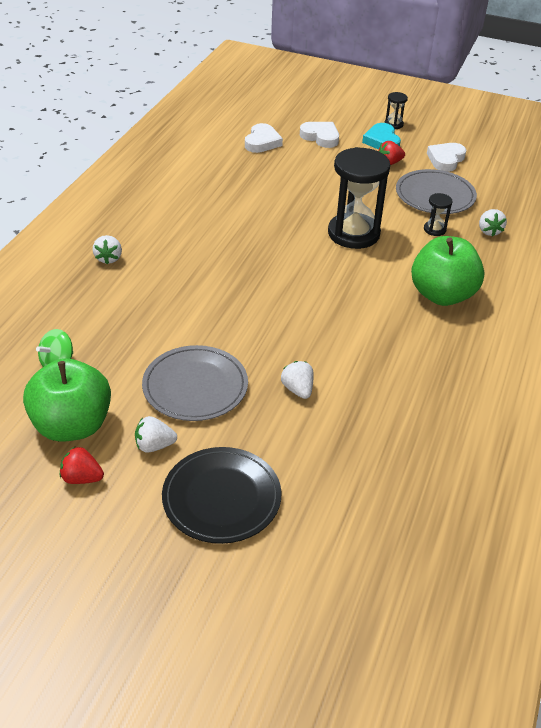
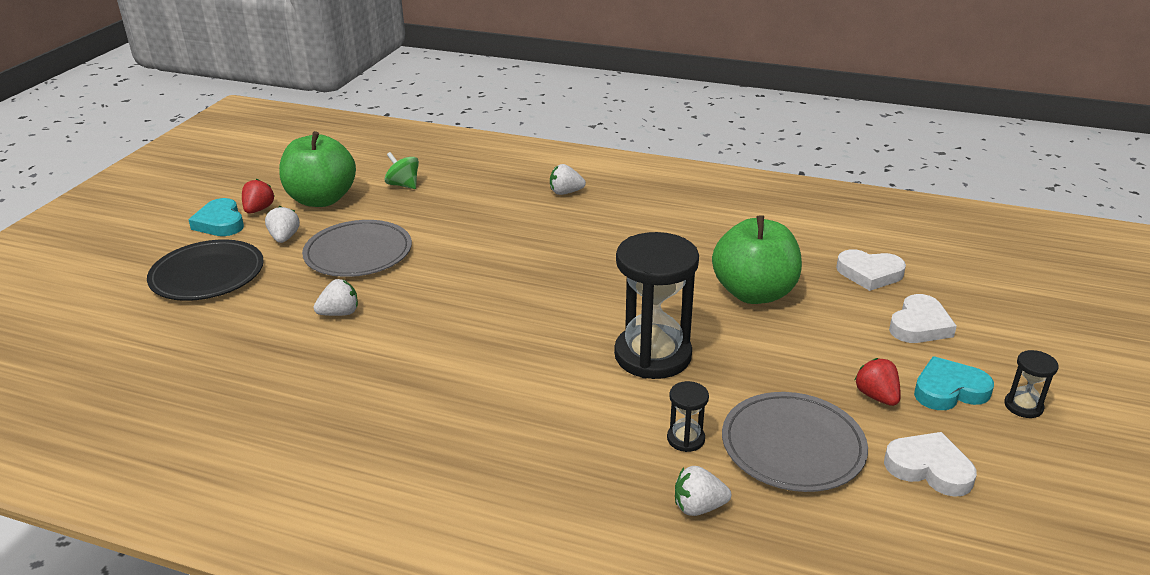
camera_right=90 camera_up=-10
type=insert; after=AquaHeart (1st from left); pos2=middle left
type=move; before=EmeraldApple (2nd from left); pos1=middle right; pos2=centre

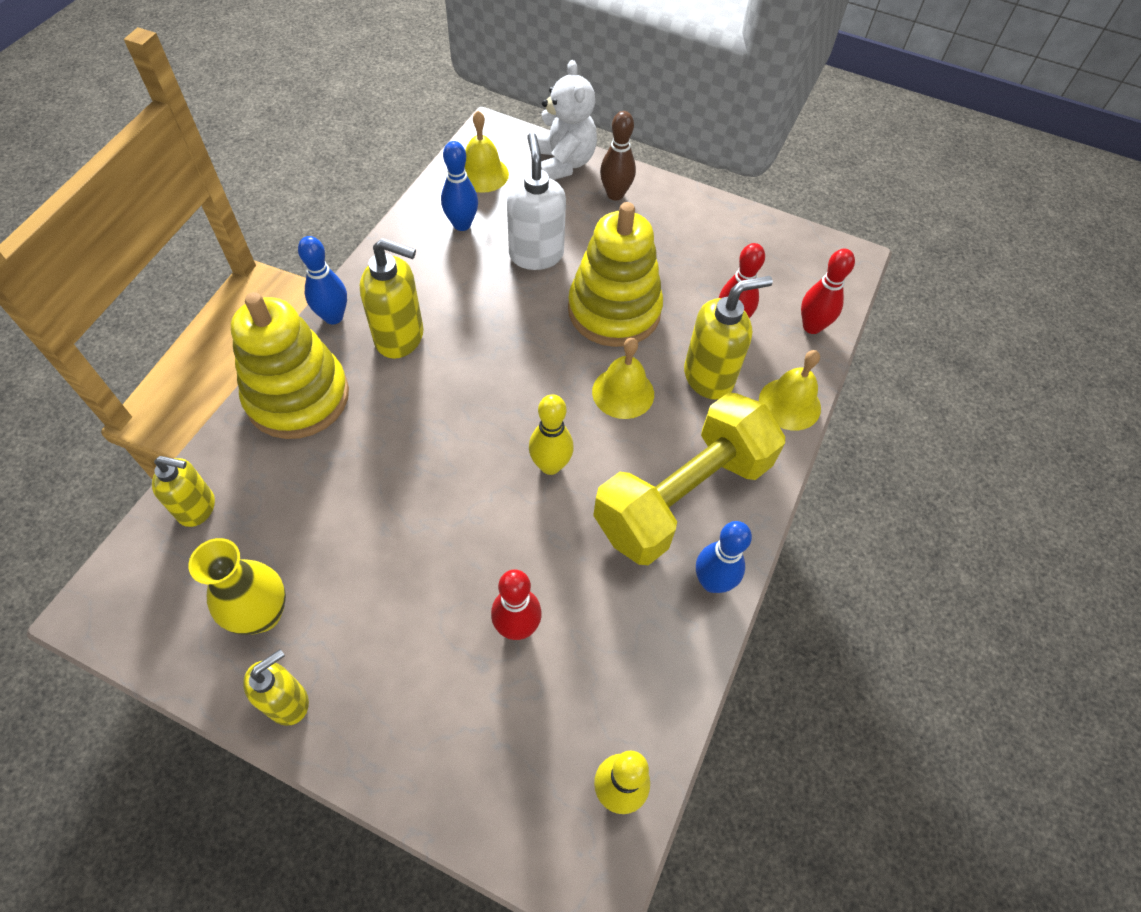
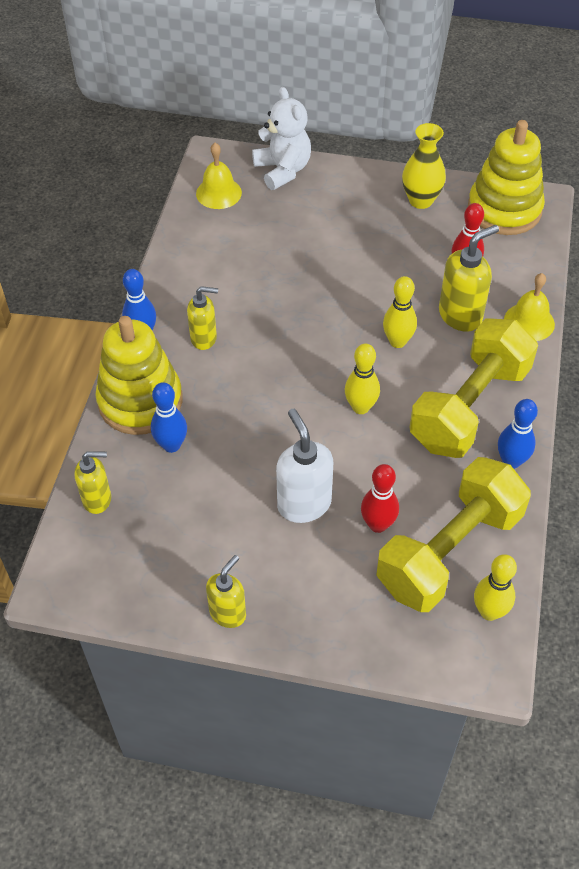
camera_right=-10 camera_up=-5
type=move; before=RoyalBlueTenpin (2nd from left); pos1=top centre; pos2=middle left
type=resize; before=YellowSoapPump (3rd from left in the first image); pos1=top centre; pos2=centre; scale=0.66
type=move; before=WhiteSoapPump; pos1=top centre; pos2=centre
type=insert; after=YellowDumbbell (1st from left); pos2=middle right
type=replace; before=YellowBell (2nd from left); after=YellowTenpin (2nd from left); pos1=centre; pos2=middle right
type=move; before=YellowVase; pos1=middle left; pos2=top right
type=move; before=YellowRingStacker (2nd from left); pos1=top centre; pos2=top right
type=delete; before=BrownTenpin; pos1=top centre
type=delete; before=ScarletTenpin (3rd from left); pos1=top right

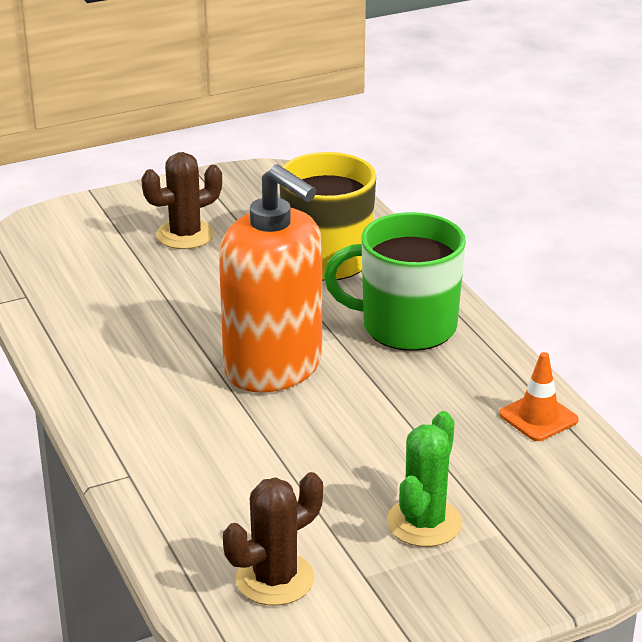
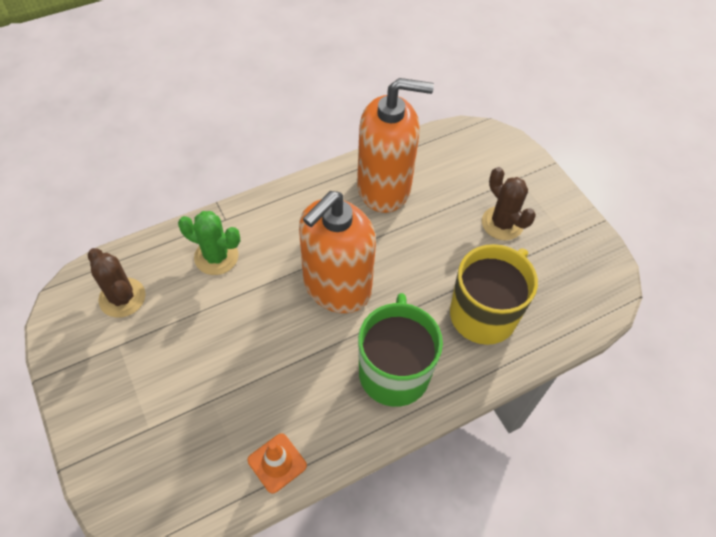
camera_right=85 camera_up=25
type=move; before=EmeraldCactus; pos1=bottom centre; pos2=middle left
type=insert; after=OrangeColouredSoapPump (2nd from left); pos2=top centre

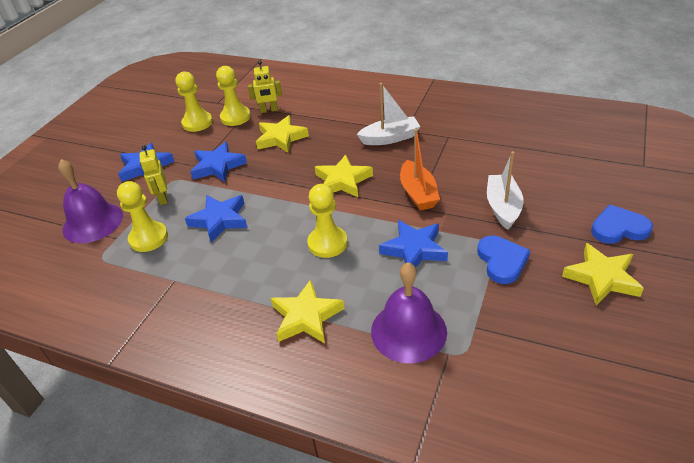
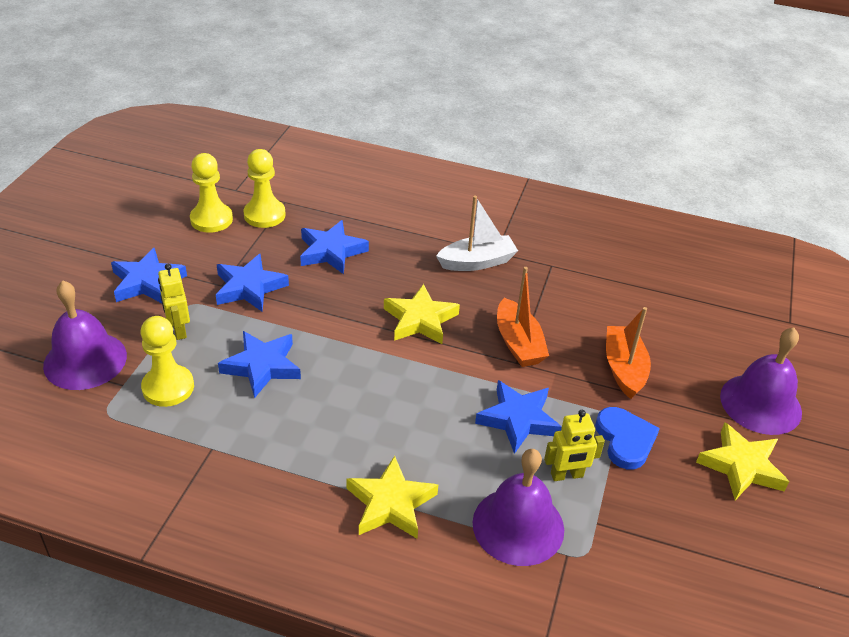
camera_right=-10 camera_up=0
type=recolor; before=YellowStarShape (1st from left); after=RoyalBlueStarShape (4th from left); pos1=top centre; pos2=centre
type=move; before=YellowRobot (2nd from left); pos1=top centre; pos2=bottom right
type=recolor; before=WhiteToyBoat (2nd from left); after=OrangeColouredToyBoat (2nd from left); pos1=middle right; pos2=middle right
type=replace; before=RoyalBlueHeart (2nd from left); after=VioletBell (3rd from left); pos1=middle right; pos2=middle right
type=delete; before=YellowPawn (4th from left); pos1=centre

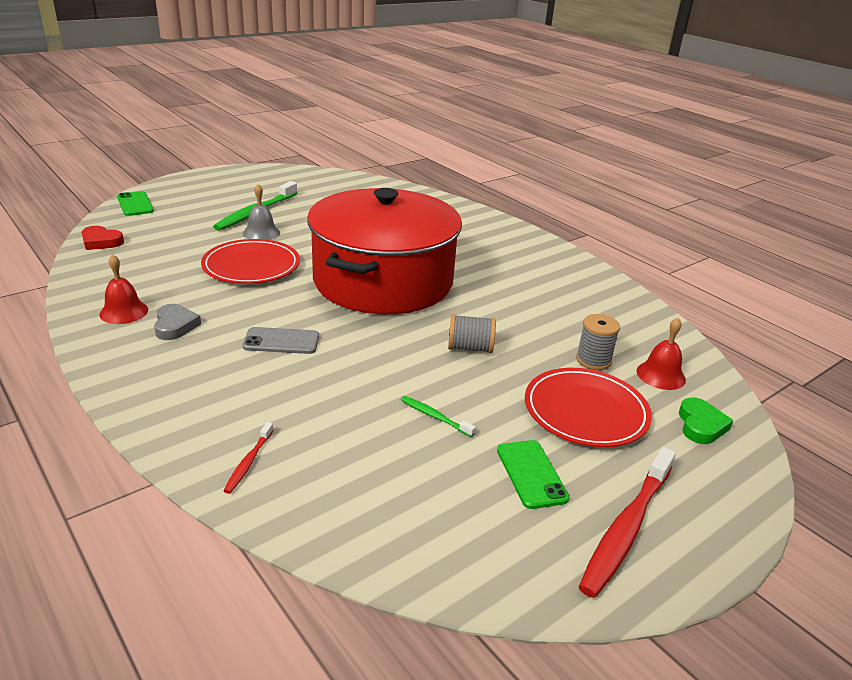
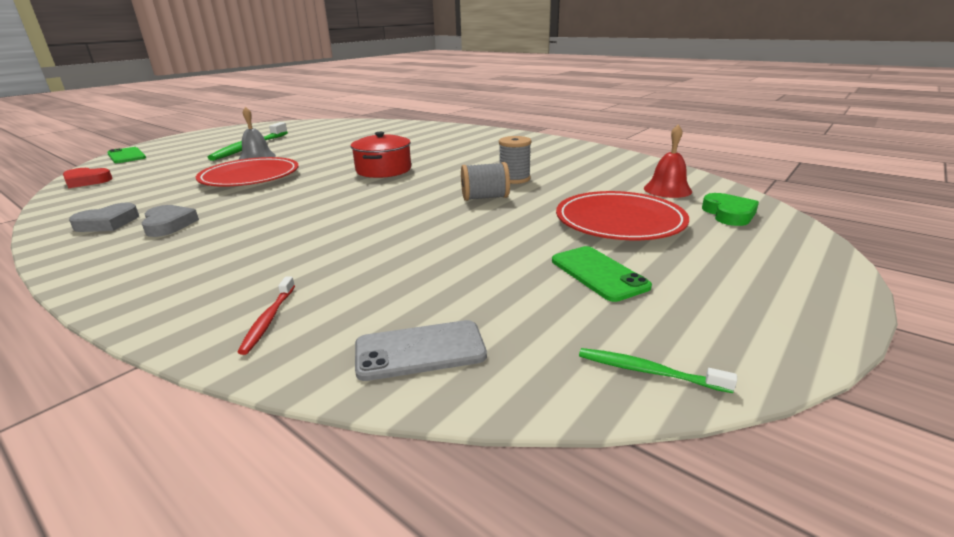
camera_right=-10 camera_up=-5
type=replace; before=ScarletBell (1st from left); after=AshGreyHeart (1st from left); pos1=middle left; pos2=middle left
type=resize; before=ScarletStockpot; pos1=centre; pos2=top centre; scale=0.41
type=move; before=AshGreyPhone; pos1=middle left; pos2=centre
type=move; before=AshGreySpool (2nd from left); pos1=middle right; pos2=top centre
type=move; before=EmeraldToothbrush (2nd from left); pos1=centre; pos2=bottom right
type=delete; before=ScarletToothbrush (2nd from left); pos1=bottom right

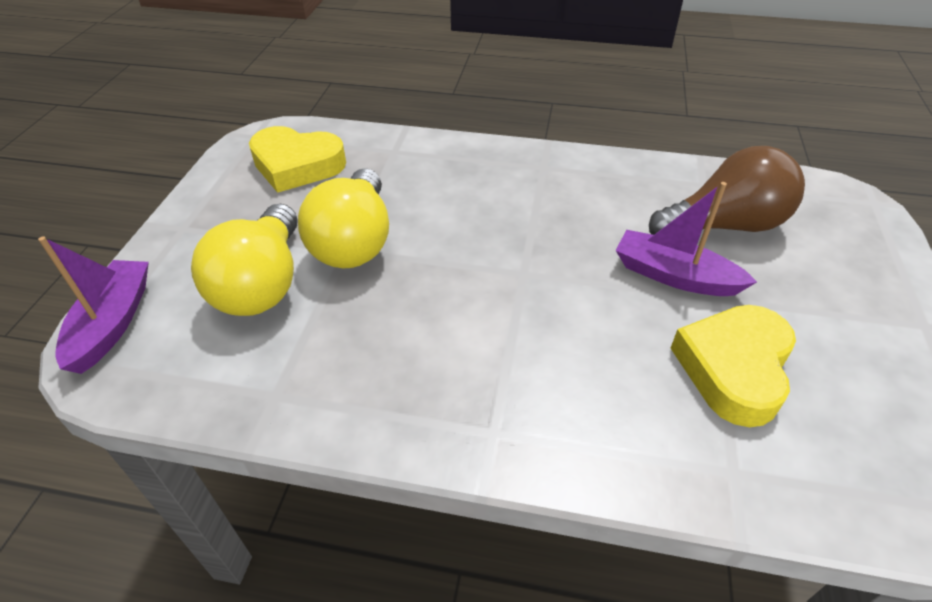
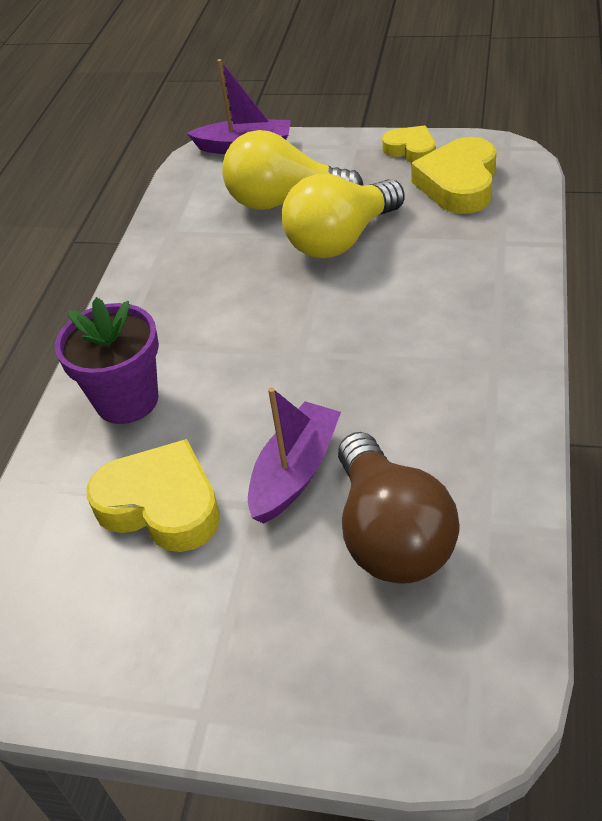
camera_right=95 camera_up=0
type=insert; after=VioletFlowerPot; pos2=middle left
type=rotate; before=YellowLightBulb (2nd from left); pos1=centre; pos2=top centre; turn=-45
type=insert; after=YellowHeart (2nd from left); pos2=top right

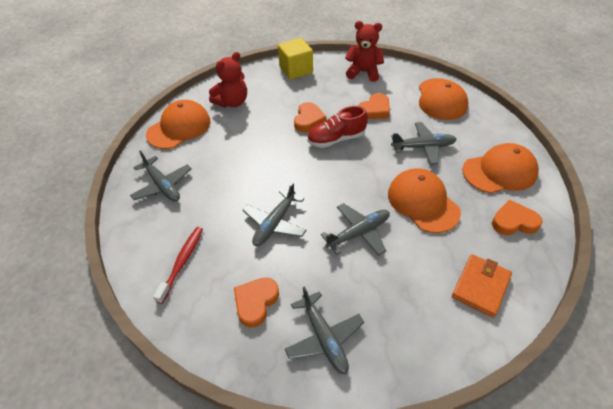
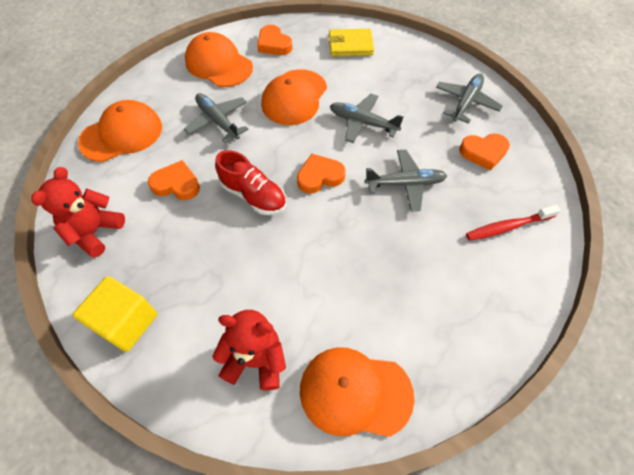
camera_right=-125 camera_up=10
type=rotate; before=ScarletTeddy (2nd from left in the first image); pos1=top centre; pos2=middle left; turn=45
type=move; before=OrangeColouredHeart (2nd from left in the first image); after=OrangeColouredHeart (3rd from left); pos1=top centre; pos2=centre
type=recolor; before=OrangeColouredBillfold; after=YellowBillfold; pos1=bottom right; pos2=top centre
type=delete; before=AshGreyToyPlane (1st from left); pos1=middle left

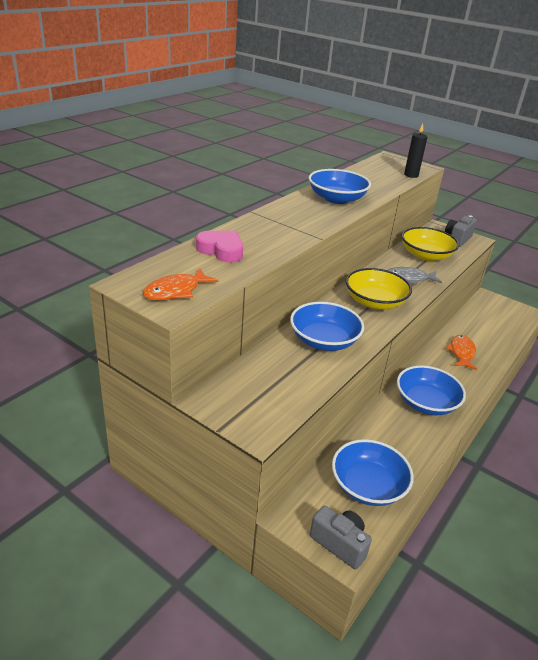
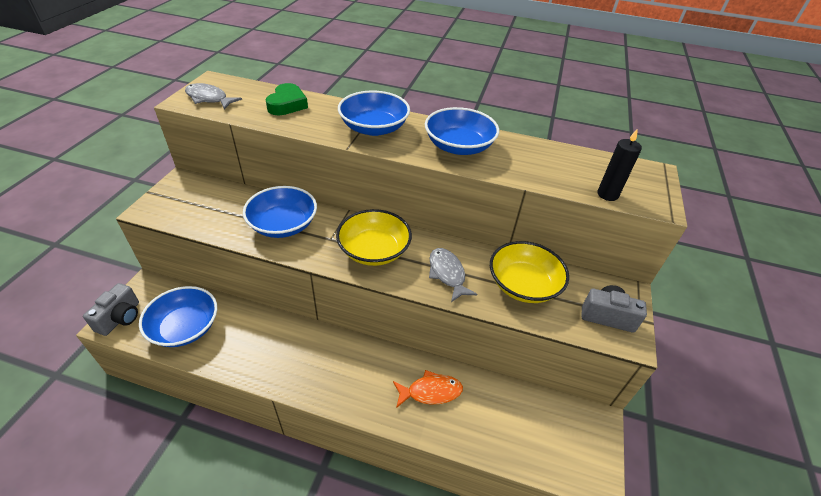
camera_right=70 camera_up=10
type=recolor; before=OrangeColouredFishFigure (1st from left); after=AshGreyFishFigure (1st from left); pos1=centre; pos2=top left
type=recolor; before=PinkHeart; after=EmeraldHeart; pos1=centre; pos2=top centre
type=move; before=RoyalBlueDeepDish (4th from left in the first image); after=RoyalBlueDeepDish (3rd from left); pos1=middle right; pos2=top centre

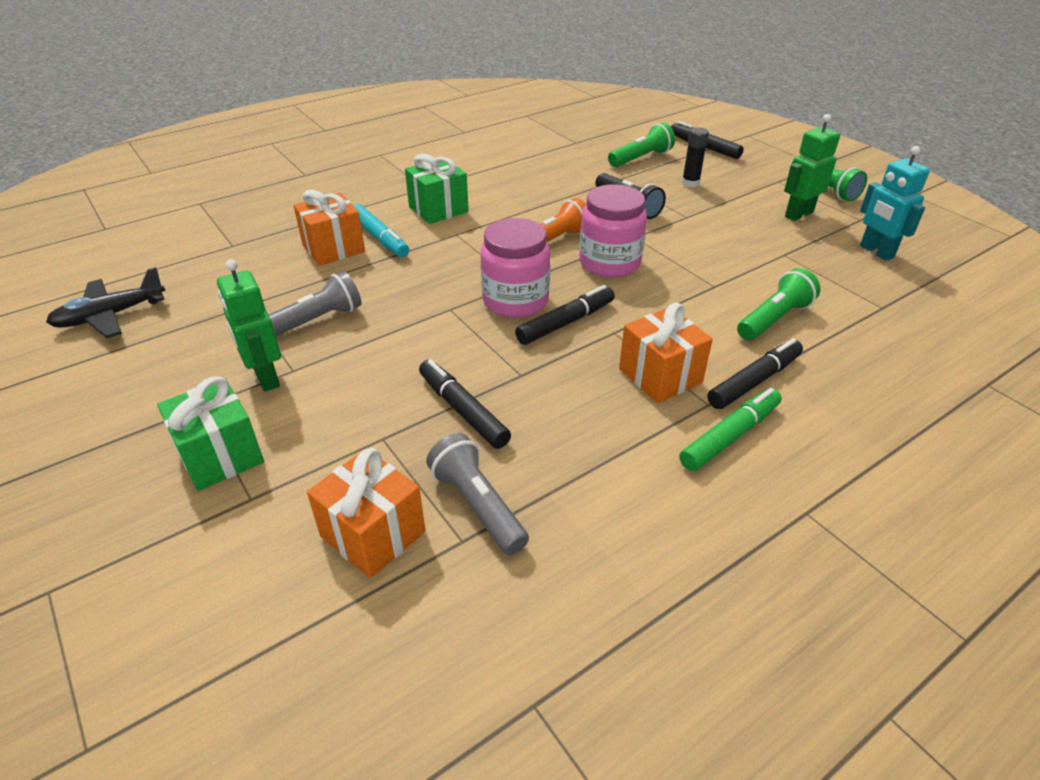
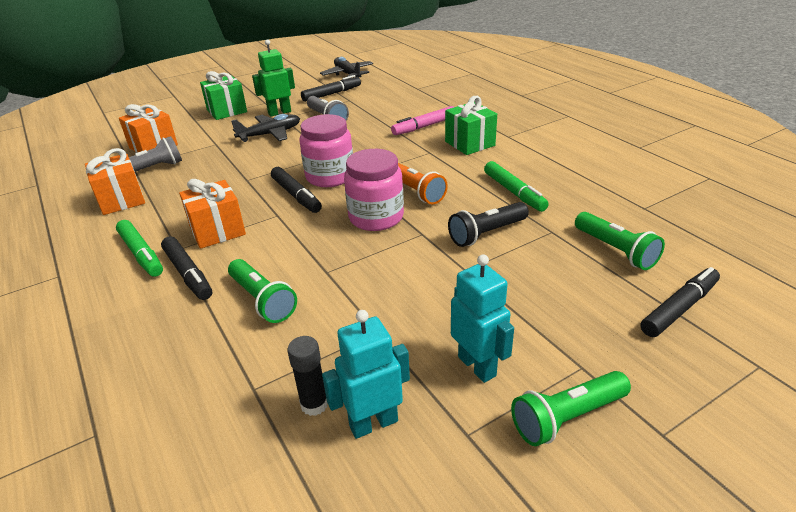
camera_right=95 camera_up=-5
type=move; before=OrangeColouredPresent (1st from left); pos1=top left; pos2=middle left
type=insert; after=EbonyToyPlane (1st from left); pos2=top left
type=move; before=EbonyStickOfGlue; pos1=top right; pos2=bottom centre
type=move; before=EbonyMarkerPen (1st from left in the first image); after=EbonyMarkerPen (3rd from left); pos1=centre; pos2=top centre
type=recolor; before=AquaMarkerPen; after=PinkMarkerPen; pos1=top centre; pos2=top centre
type=recolor; before=EmeraldRobot (2nd from left); after=AquaRobot (2nd from left); pos1=top right; pos2=centre
type=insert; after=EmeraldMarkerPen (2nd from left); pos2=centre

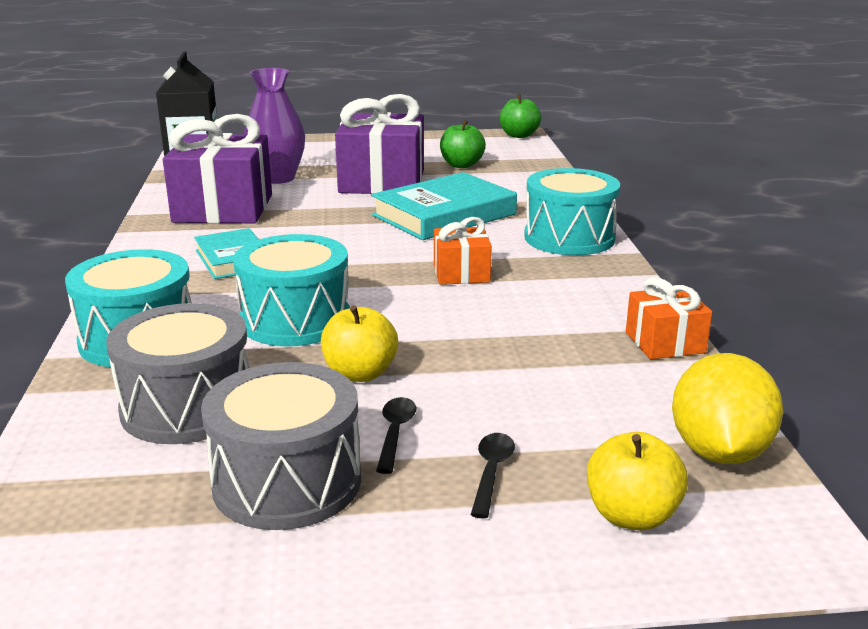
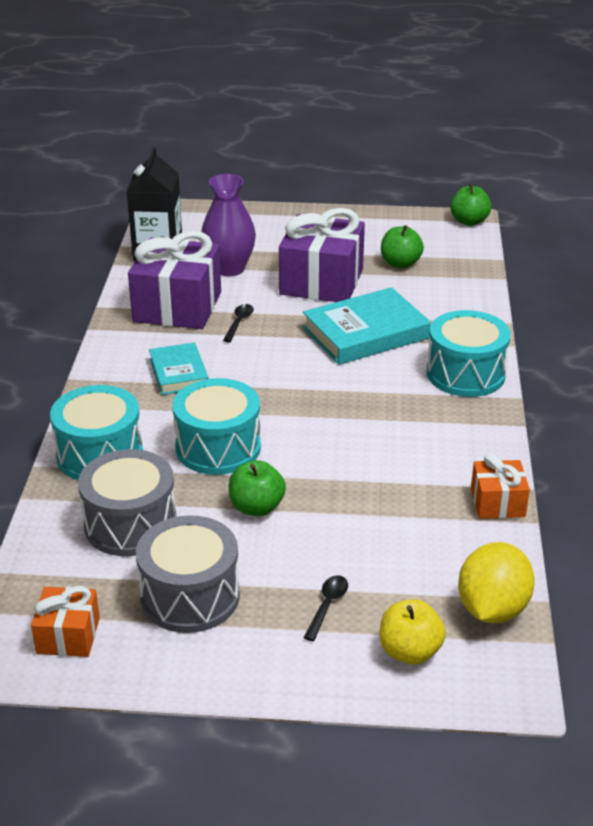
camera_right=10 camera_up=10
type=move; before=OrangeColouredPresent (1st from left); pos1=centre; pos2=bottom left
type=move; before=EbonySpoon (1st from left); pos1=bottom centre; pos2=centre
type=recolor; before=YellowApple (1st from left); after=EmeraldApple (1st from left); pos1=centre; pos2=centre

